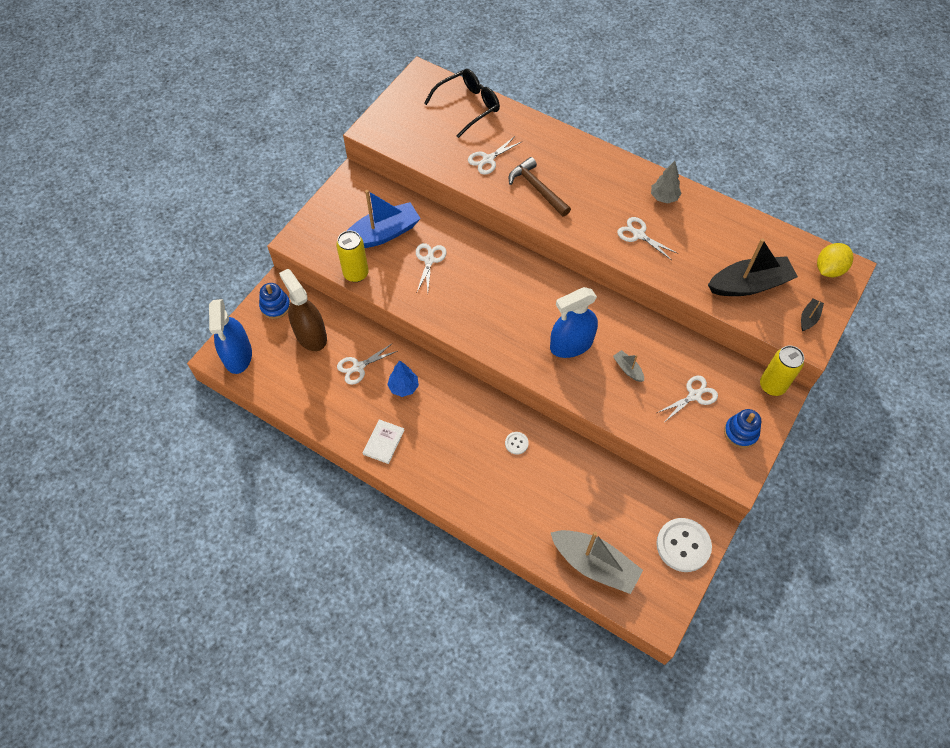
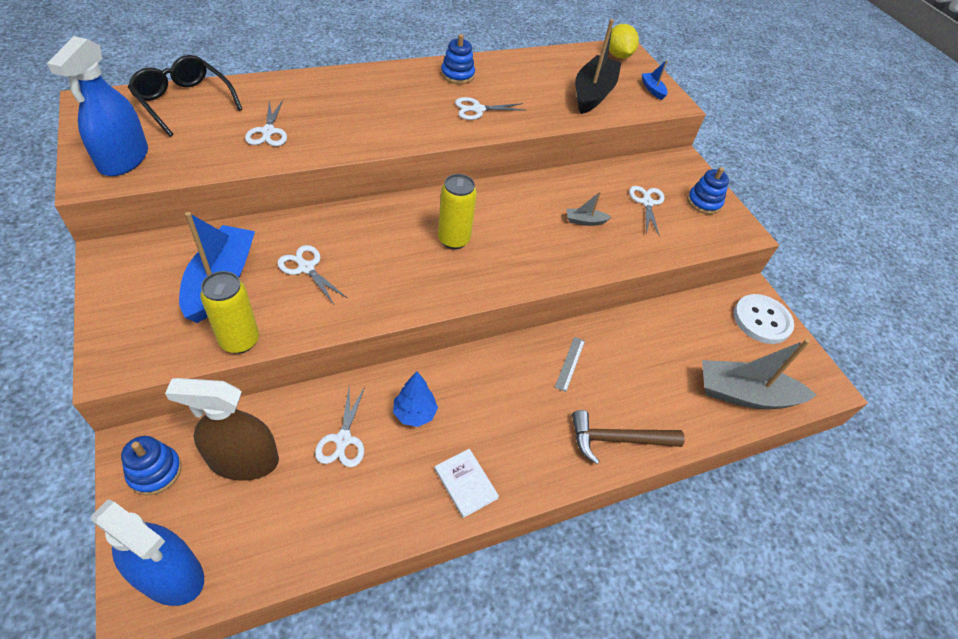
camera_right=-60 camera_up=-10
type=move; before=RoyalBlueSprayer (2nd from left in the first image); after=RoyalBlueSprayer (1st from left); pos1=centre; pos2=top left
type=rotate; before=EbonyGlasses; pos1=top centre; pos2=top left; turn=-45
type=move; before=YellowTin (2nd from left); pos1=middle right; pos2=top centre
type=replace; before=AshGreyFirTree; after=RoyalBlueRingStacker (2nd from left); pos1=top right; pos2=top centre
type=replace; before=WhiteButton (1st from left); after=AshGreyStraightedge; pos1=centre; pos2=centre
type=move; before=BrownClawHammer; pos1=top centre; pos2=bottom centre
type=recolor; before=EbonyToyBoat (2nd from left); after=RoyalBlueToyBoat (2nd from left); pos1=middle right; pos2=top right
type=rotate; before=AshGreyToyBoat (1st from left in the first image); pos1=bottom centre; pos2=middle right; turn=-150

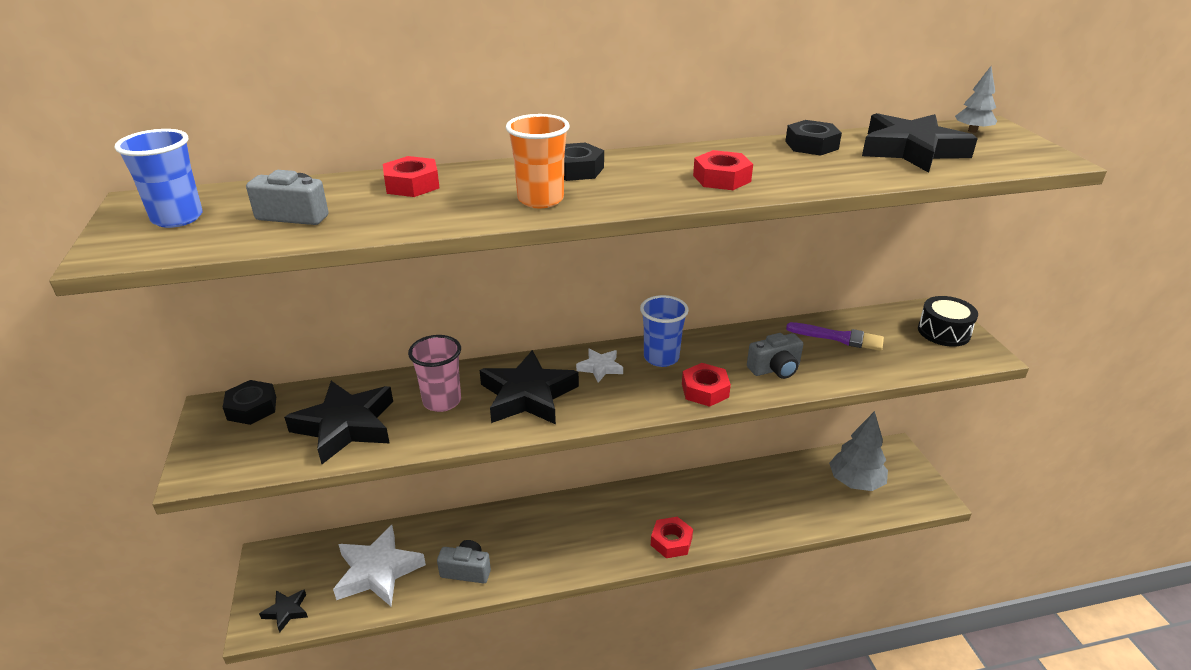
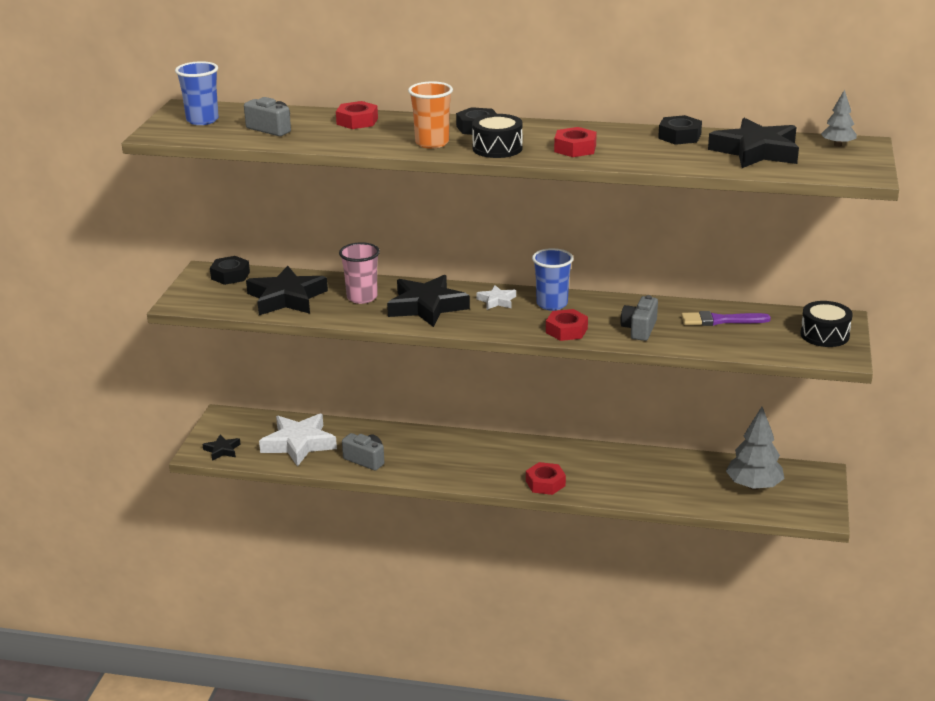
camera_right=25 camera_up=-5
type=insert; after=EbonySnareDrum (1st from left); pos2=top centre
type=rotate; before=AshGreyCompactCamera (3rd from left); pos1=centre; pos2=middle right; turn=105
type=rotate; before=VioletBrush; pos1=middle right; pos2=middle right; turn=135

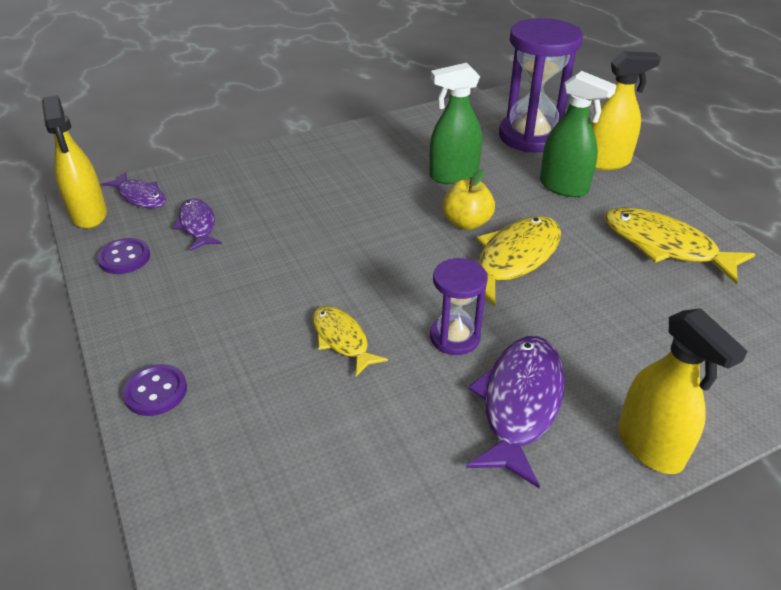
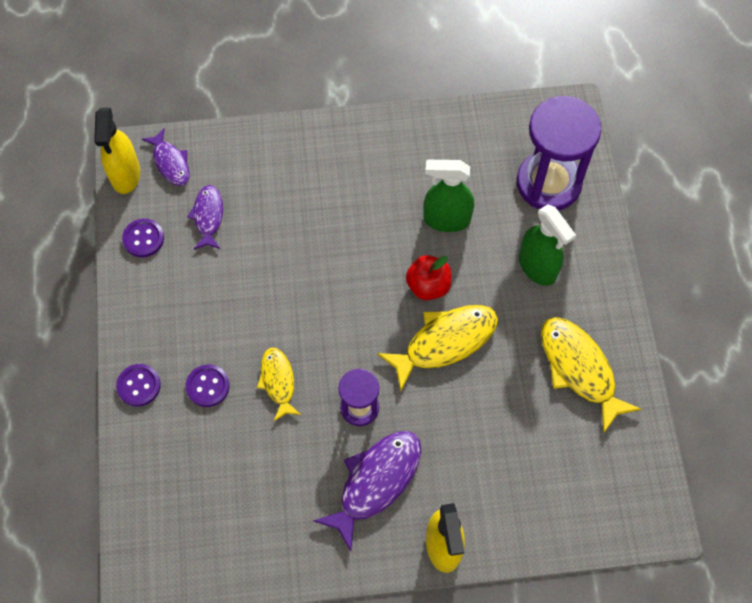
camera_right=20 camera_up=25
type=insert; after=VioletButton (3rd from left); pos2=middle left
type=recolor; before=YellowApple; after=ScarletApple; pos1=centre; pos2=centre
type=delete; before=YellowSprayer (2nd from left); pos1=top right

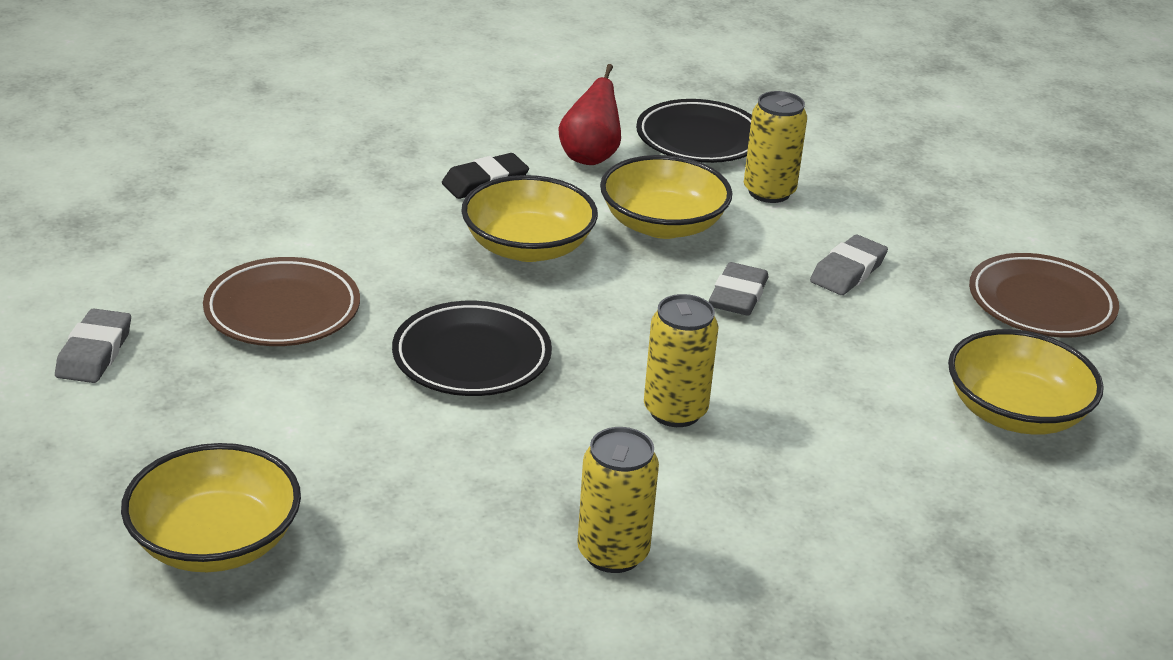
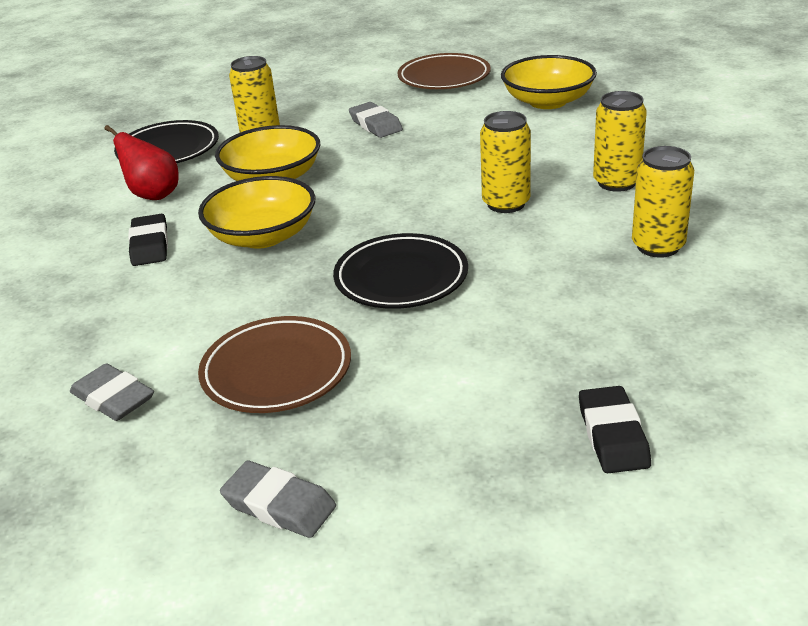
camera_right=-65 camera_up=0
type=move; before=AshGreyEraser (2nd from left in the first image); after=AshGreyEraser (1st from left); pos1=centre; pos2=middle left
type=replace; before=YellowDeepDish (1st from left); after=EbonyEraser (2nd from left); pos1=bottom left; pos2=bottom right
type=insert; after=YellowTin (3rd from left); pos2=top right

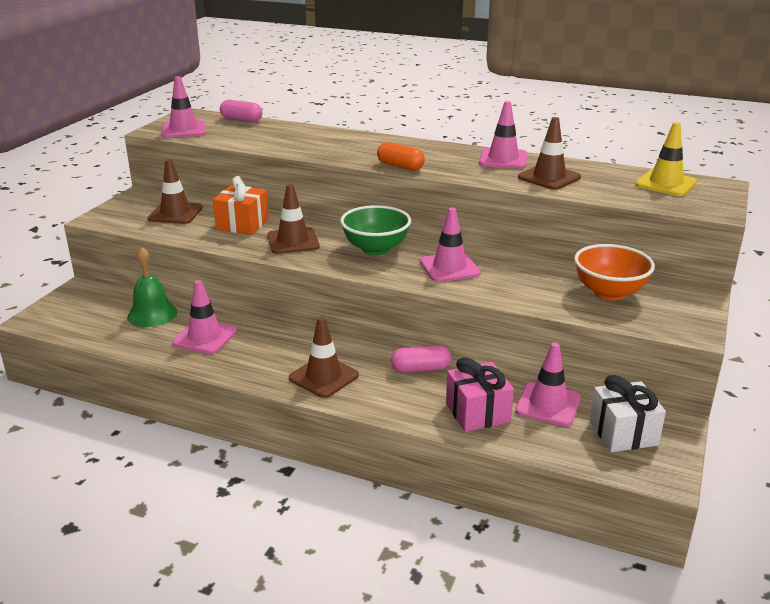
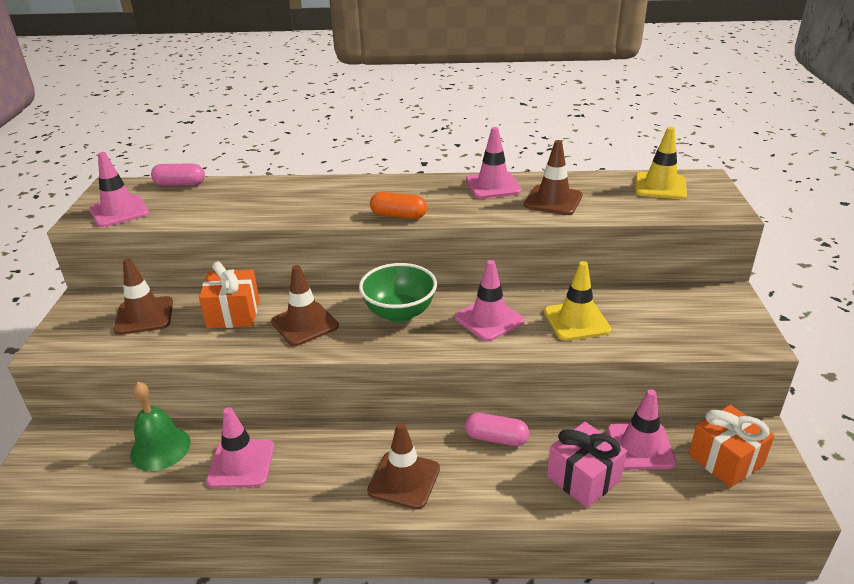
camera_right=-20 camera_up=5
type=rotate; before=PinkPill (2nd from left); pos1=centre; pos2=bottom centre; turn=45
type=insert; after=YellowSafetyCone (1st from left); pos2=middle right
type=recolor; before=WhitePresent; after=OrangeColouredPresent (2nd from left); pos1=bottom right; pos2=bottom right
type=delete; before=OrangeColouredDeepDish; pos1=middle right

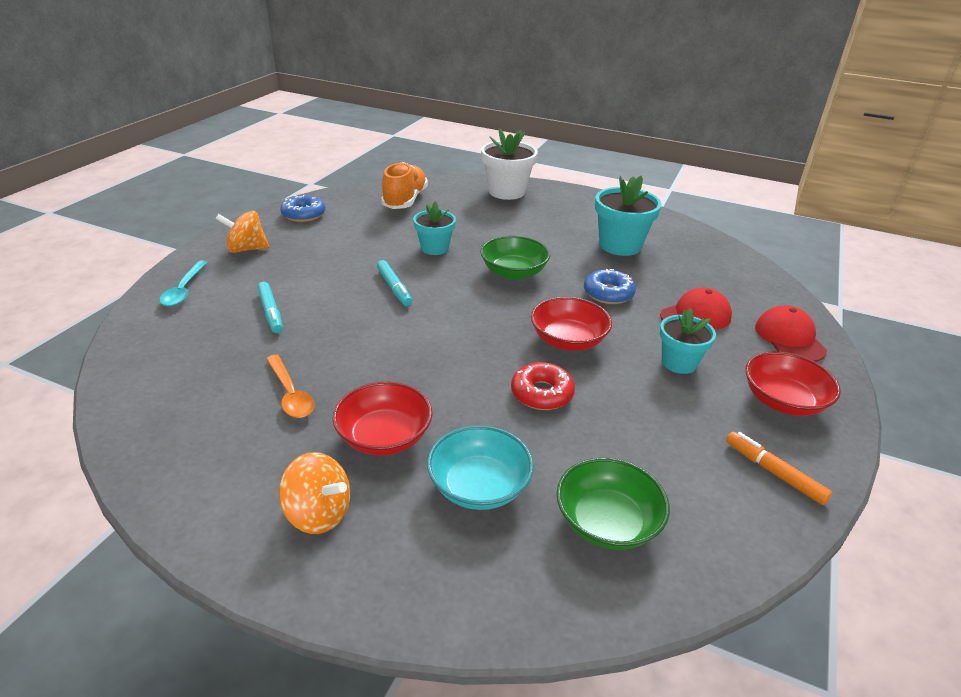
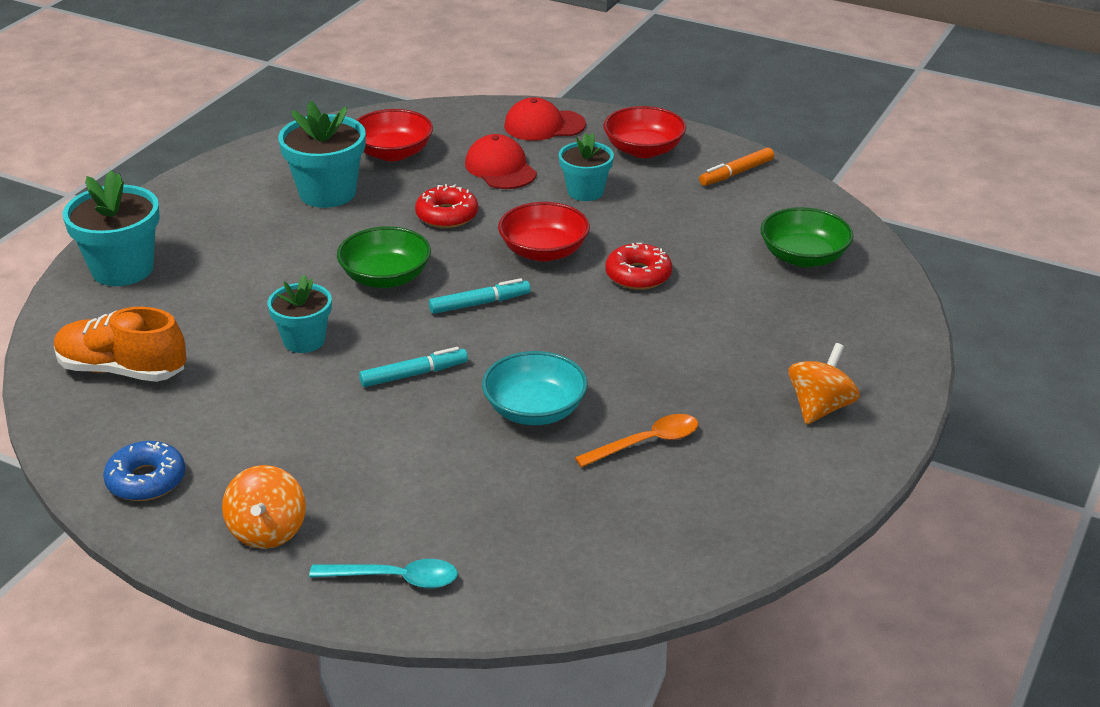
camera_right=-85 camera_up=0
type=recolor; before=WhiteFlowerPot; after=AquaFlowerPot (1st from left); pos1=top centre; pos2=top left
type=move; before=ScarletDeepDish (1st from left); pos1=centre; pos2=top centre
type=recolor; before=RoyalBlueGlazedDonut (2nd from left); after=ScarletGlazedDonut (1st from left); pos1=centre; pos2=top centre
type=move; before=AquaMarkerPen (1st from left in the first image); after=AquaMarkerPen (2nd from left); pos1=middle left; pos2=centre
type=move; before=AquaDeepDish; pos1=bottom centre; pos2=centre

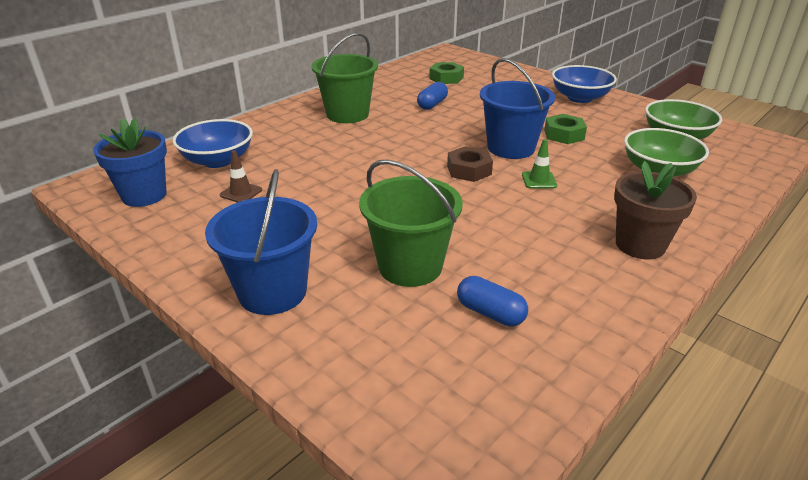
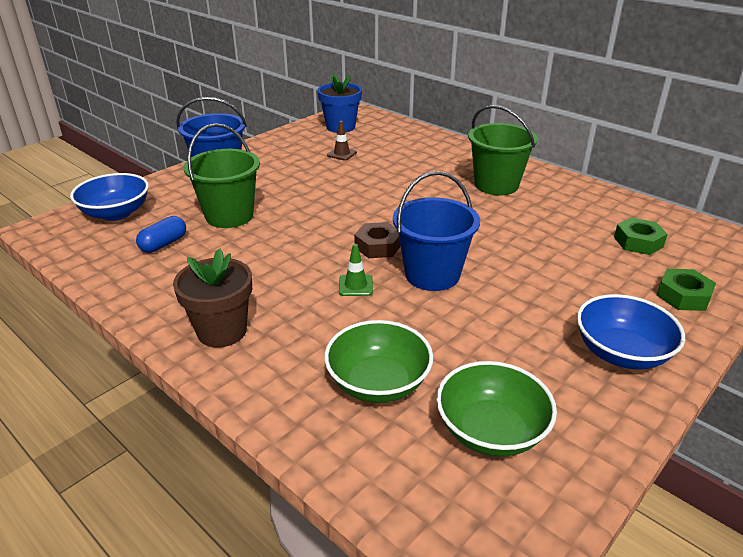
camera_right=90 camera_up=0
type=move; before=RoyalBlueDeepDish (1st from left); pos1=top left; pos2=middle left
type=move; before=EmeraldHexagonNut (2nd from left); pos1=top right; pos2=middle right
type=delete; before=RoyalBluePill (1st from left); pos1=top centre

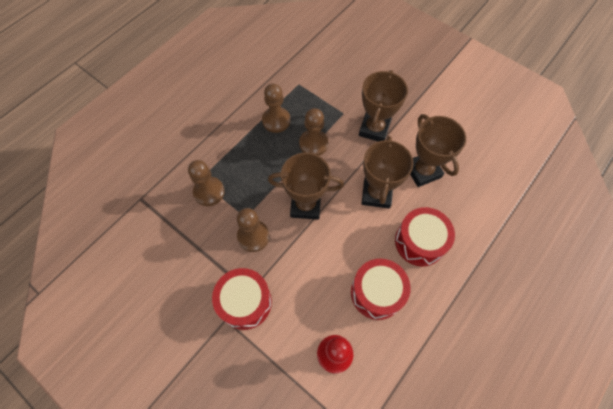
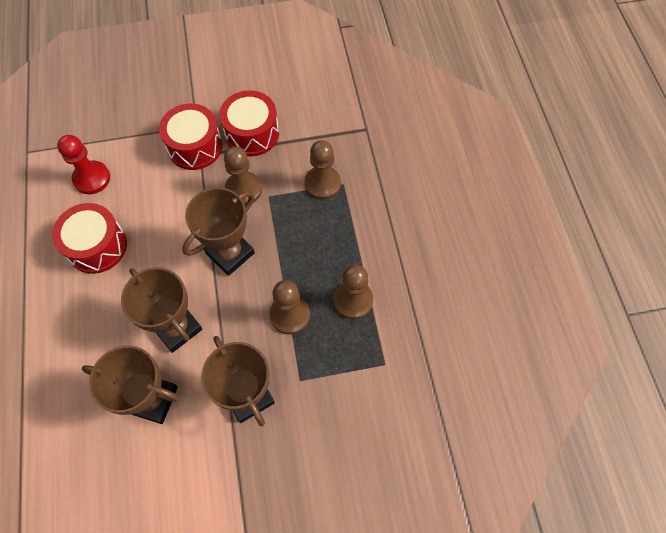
camera_right=130 camera_up=0
type=move; before=ScarletSnareDrum (3rd from left); pos1=middle right; pos2=top centre

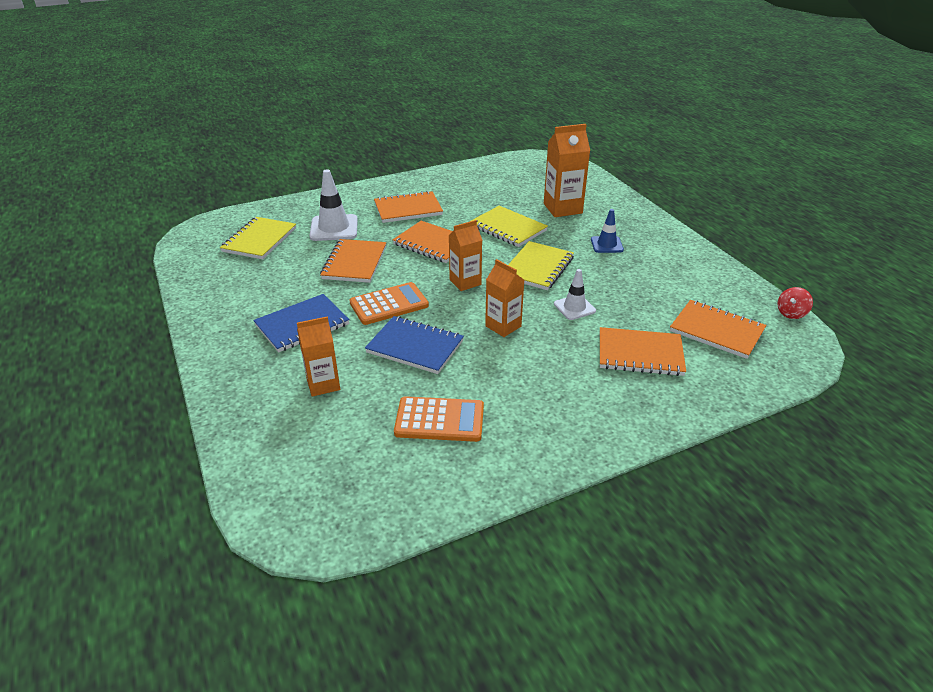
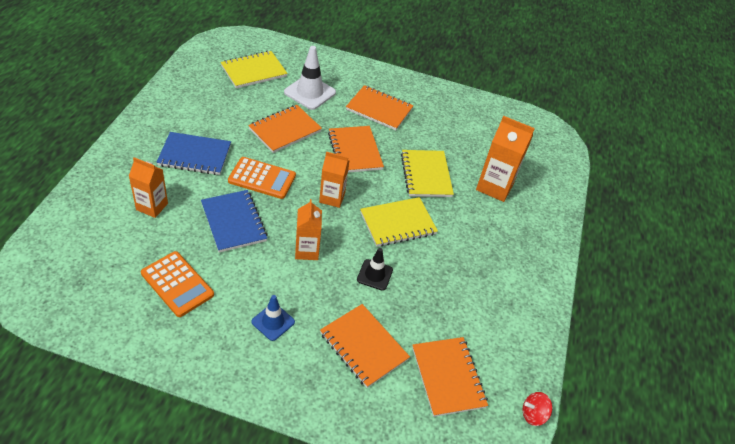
camera_right=35 camera_up=10
type=move; before=RoyalBlueSafetyCone; pos1=centre; pos2=bottom centre
type=recolor; before=WhiteSafetyCone (2nd from left); after=EbonySafetyCone; pos1=centre; pos2=centre

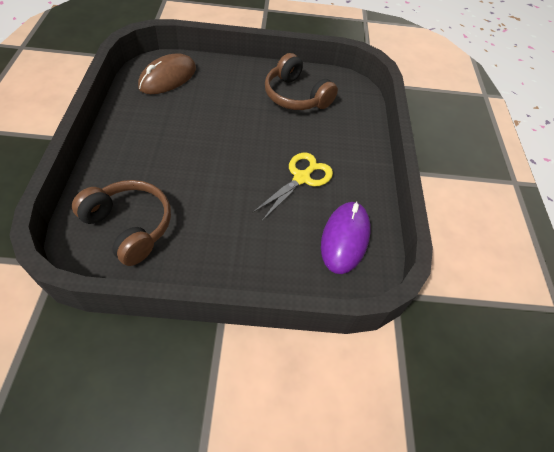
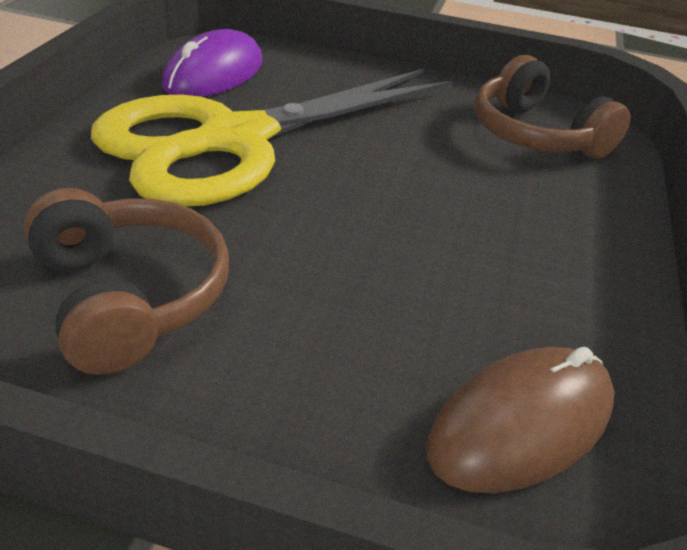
camera_right=-165 camera_up=-15
type=resize; before=YellowPairOfScissors; pos1=centre; pos2=top centre; scale=2.15

